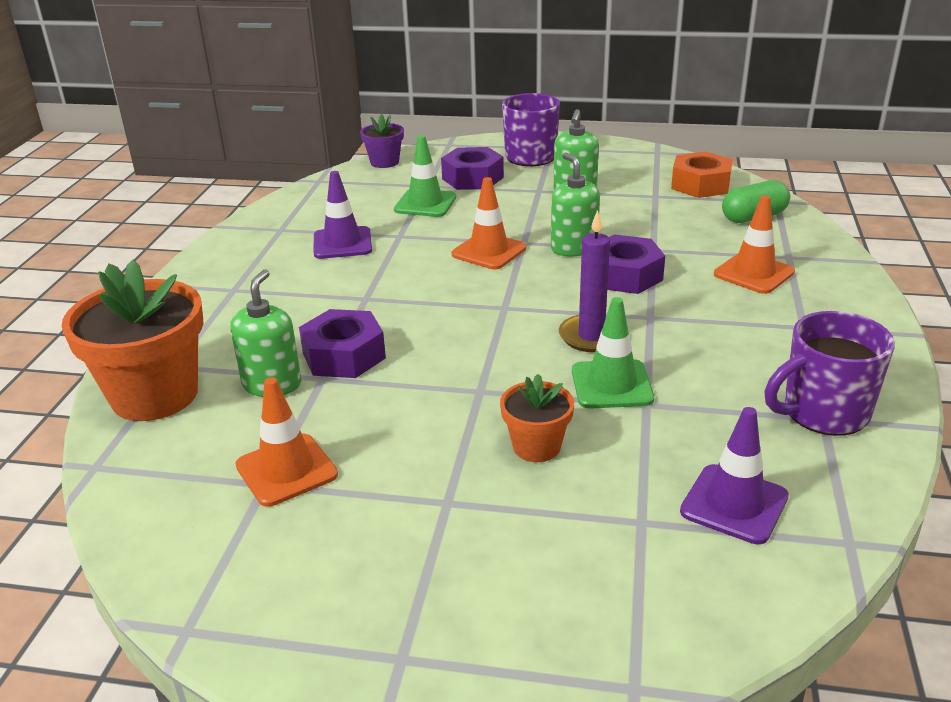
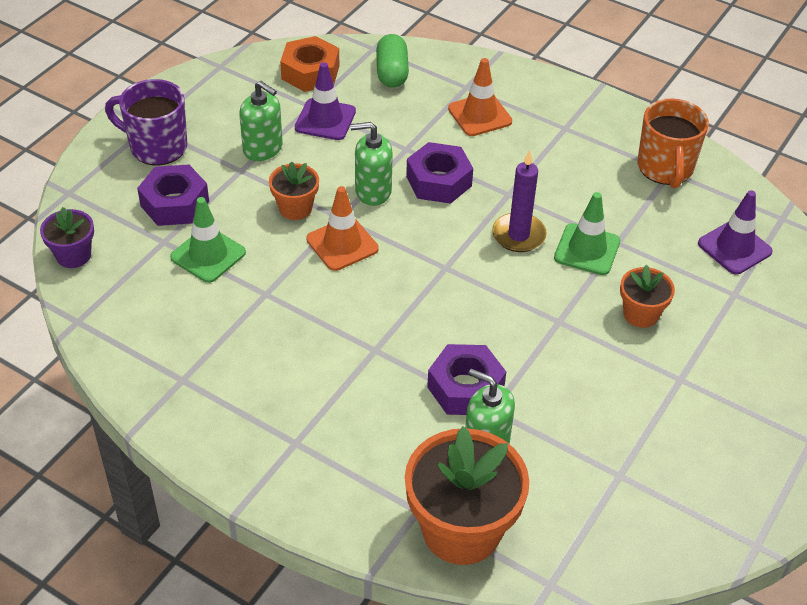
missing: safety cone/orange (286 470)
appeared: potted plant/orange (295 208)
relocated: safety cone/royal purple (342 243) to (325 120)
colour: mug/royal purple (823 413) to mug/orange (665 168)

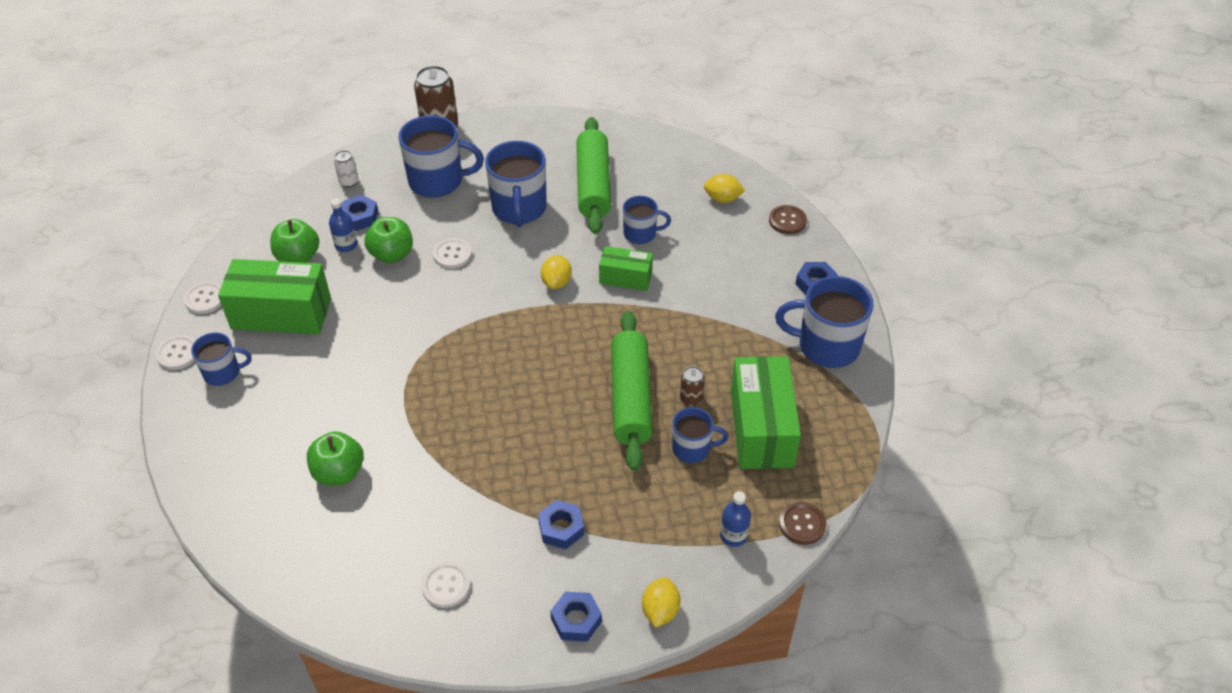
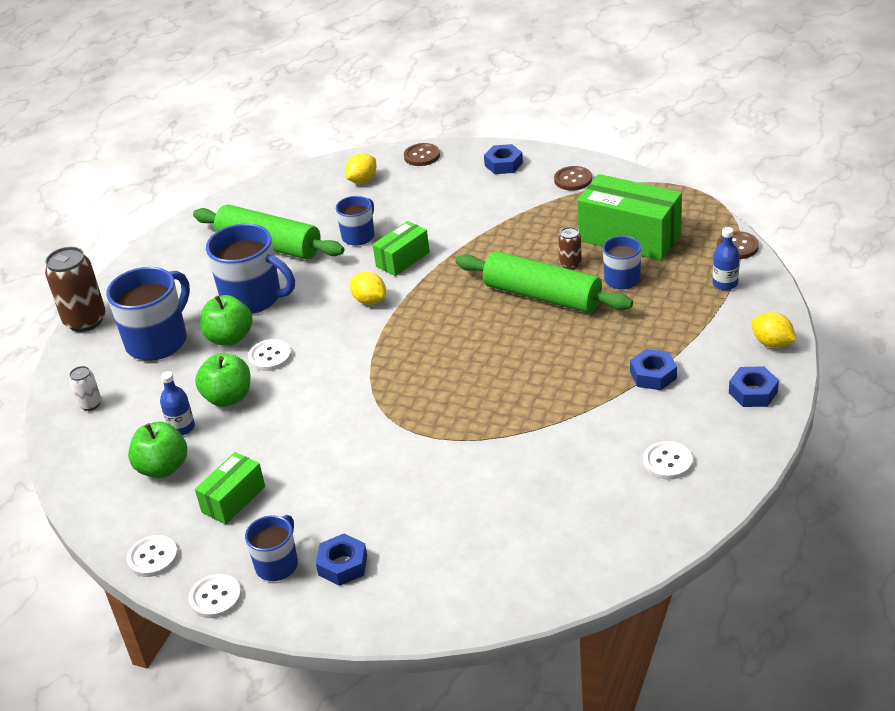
relocated: apple fruit/green (339 472) to (230 338); hexagon nut/royal blue (359 217) to (342 565)
exchanged: mug/royal blue (826 346) to sewing button/brown (573 180)
size: parcel/green (281 313) = (233 499) x0.56

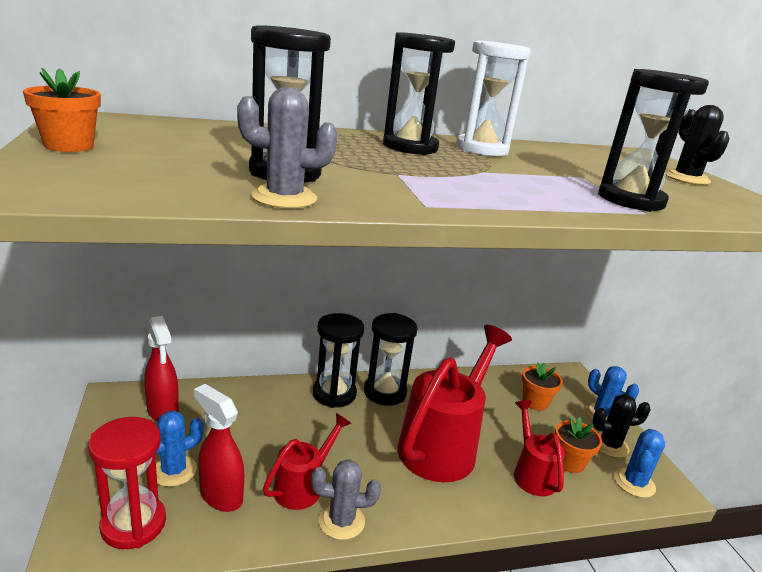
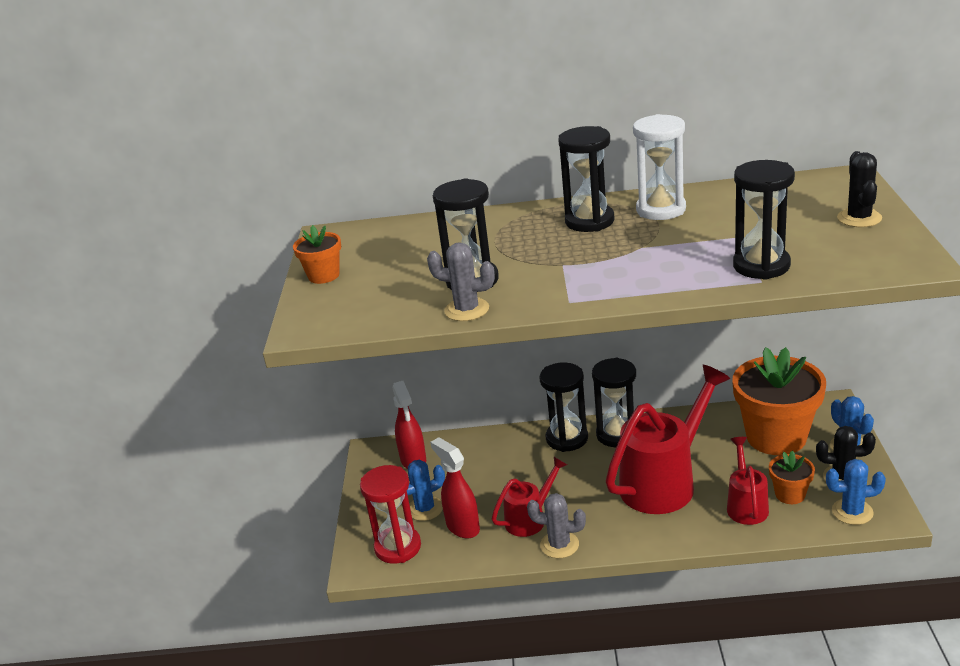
spun: cactus/royal blue (634 483) = (852 512) 45 degrees clockwise
size: potted plant/orange (535 402) = (776 437) x2.15

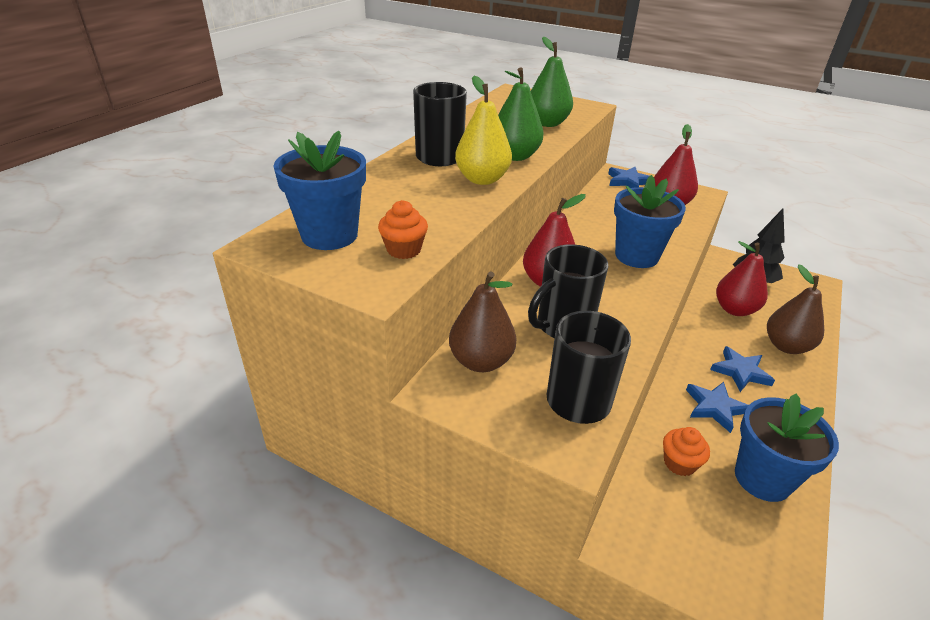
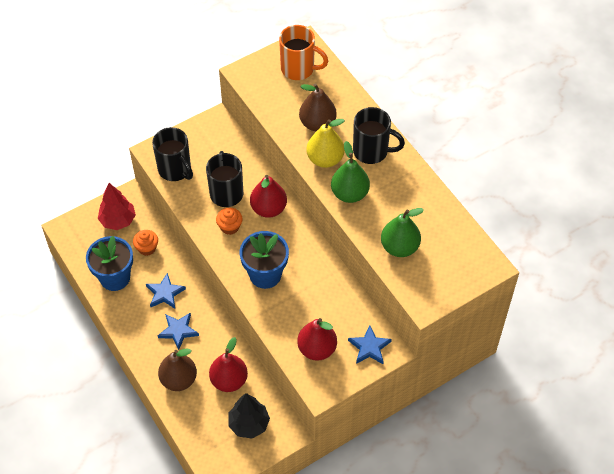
appeared: fir tree/red (118 220)
relocated: muffin/orange (404 250) to (230 227); pear/brown (481 361) to (317 123)
exchanged: potted plant/royal blue (329 235) to mug/orange (299 69)

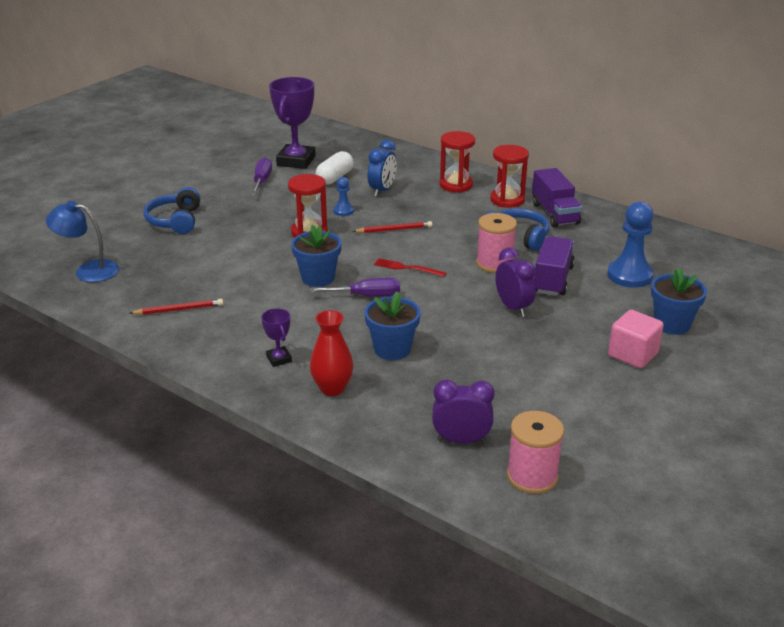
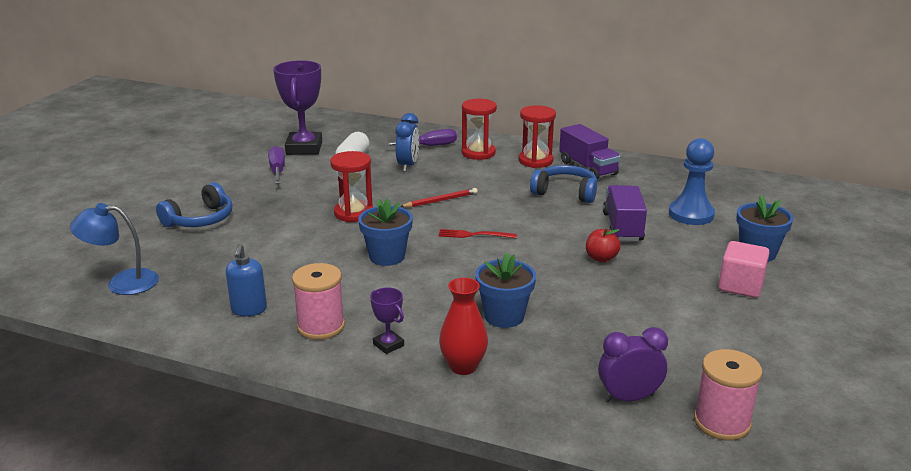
missing: pawn/royal blue (343 211)
relocated: spool/pink (494 263) to (321 326); flat screwdriver/royal purple (366 296) to (430 146)
exchanged: lead pencil/red (179 310) to soap pump/royal blue (249 310); clock/royal purple (513 307) to apple fruit/red (601 258)
spun: over-ear headphones/royal blue (175 221) = (200 219) 120 degrees counterclockwise

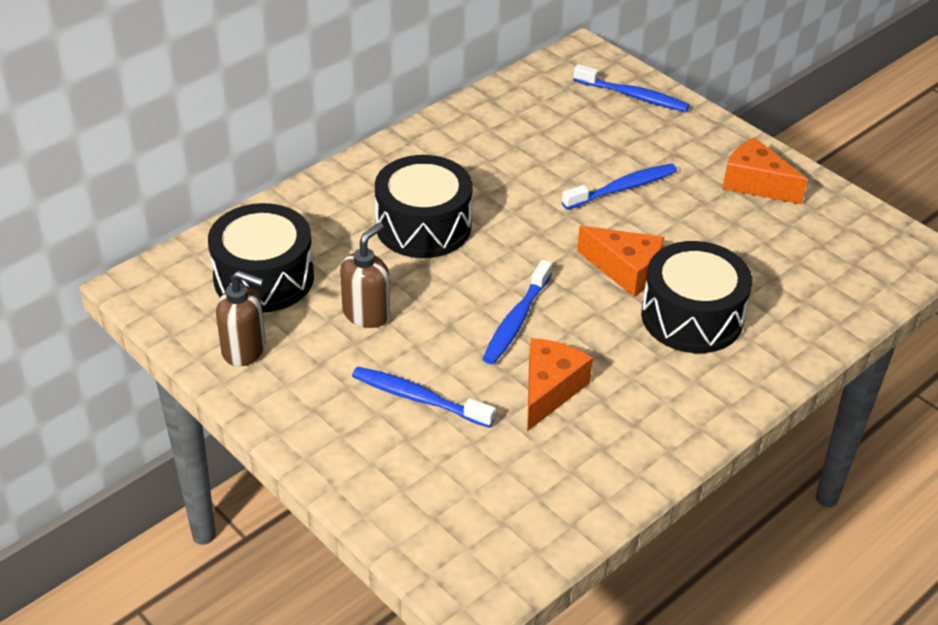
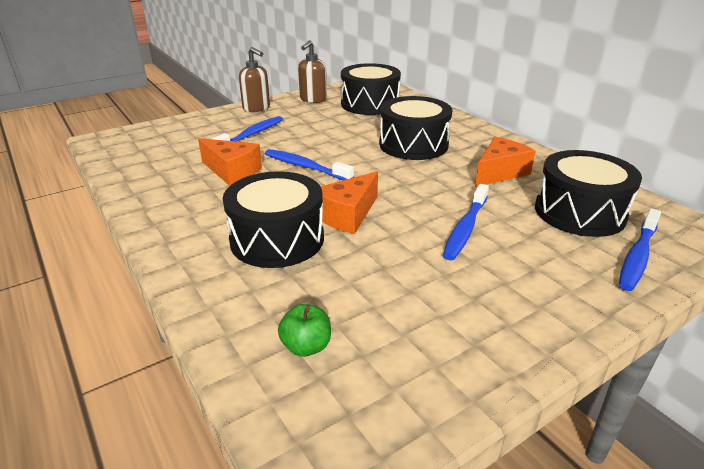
appeared: apple fruit/green (306 346); toy drum/jet-black (579 212)
relocated: soap pump/brown (366 313) to (256 108); piece of cheese/orange (755 184) to (499 172)
spun: dental brush/royal blue (622 188) = (465 228) 45 degrees clockwise

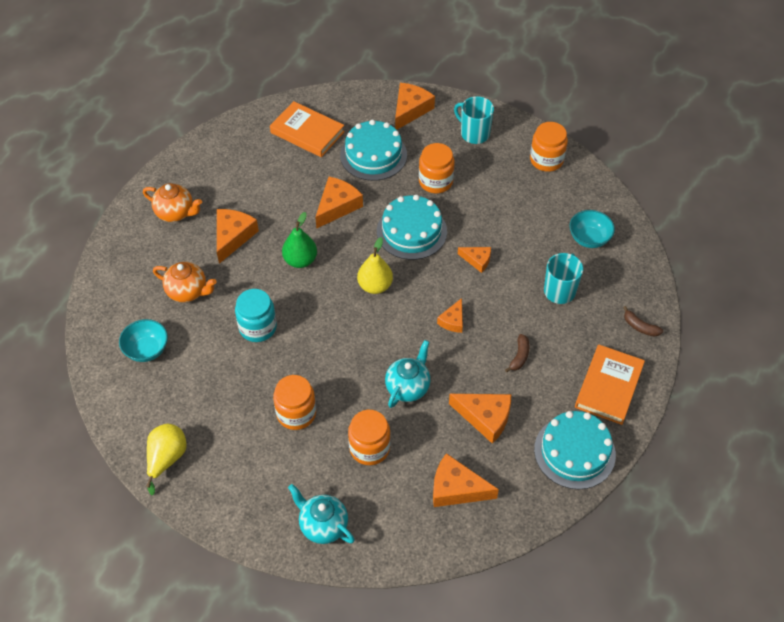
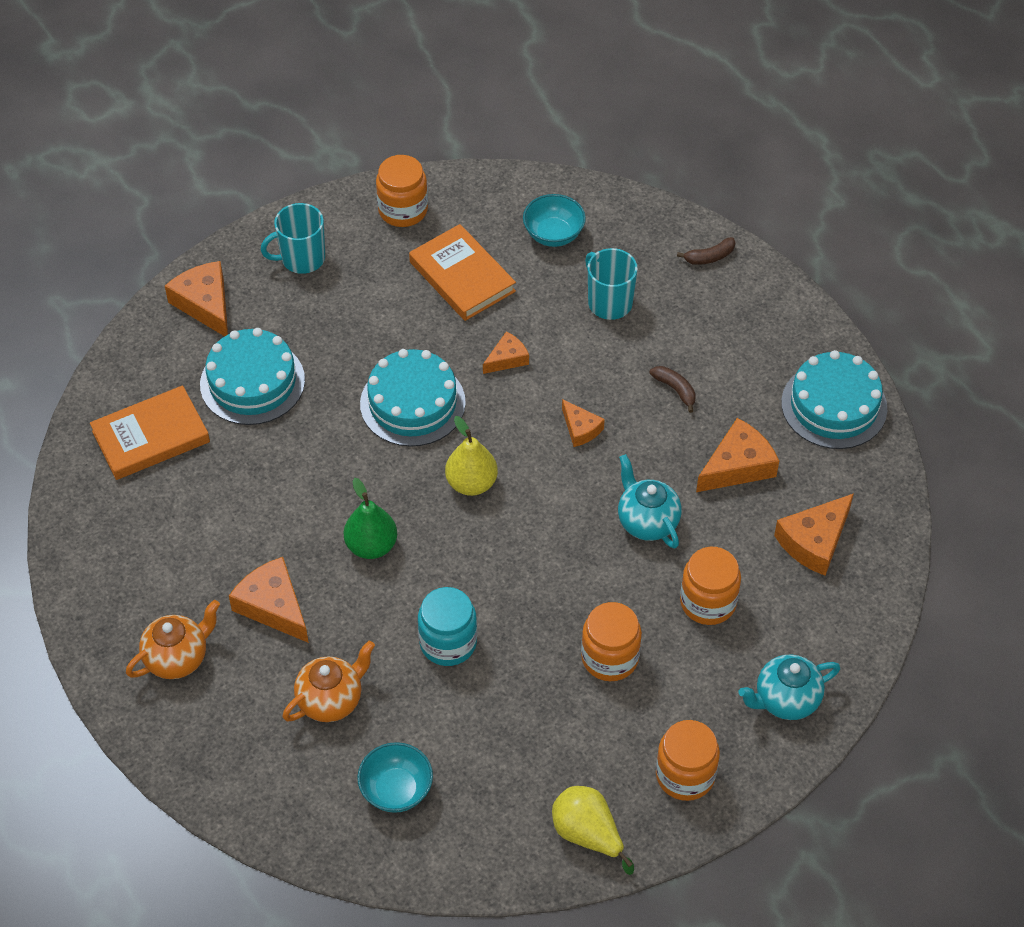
missing: piece of cheese/orange (337 206)
relocated: book/orange (609 386) to (462 276); jam jar/orange (435 181) to (685 775)

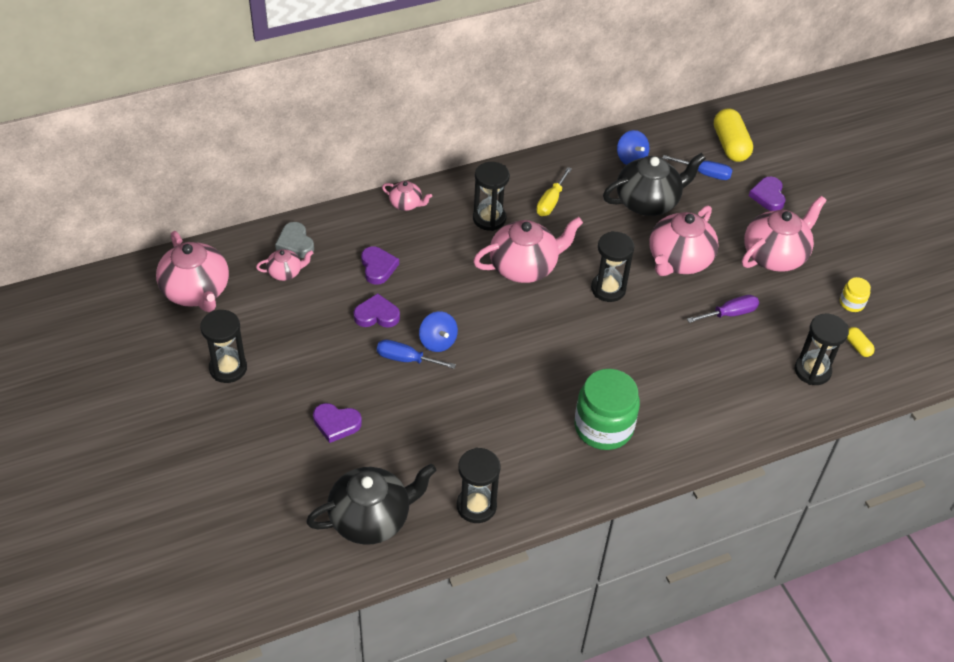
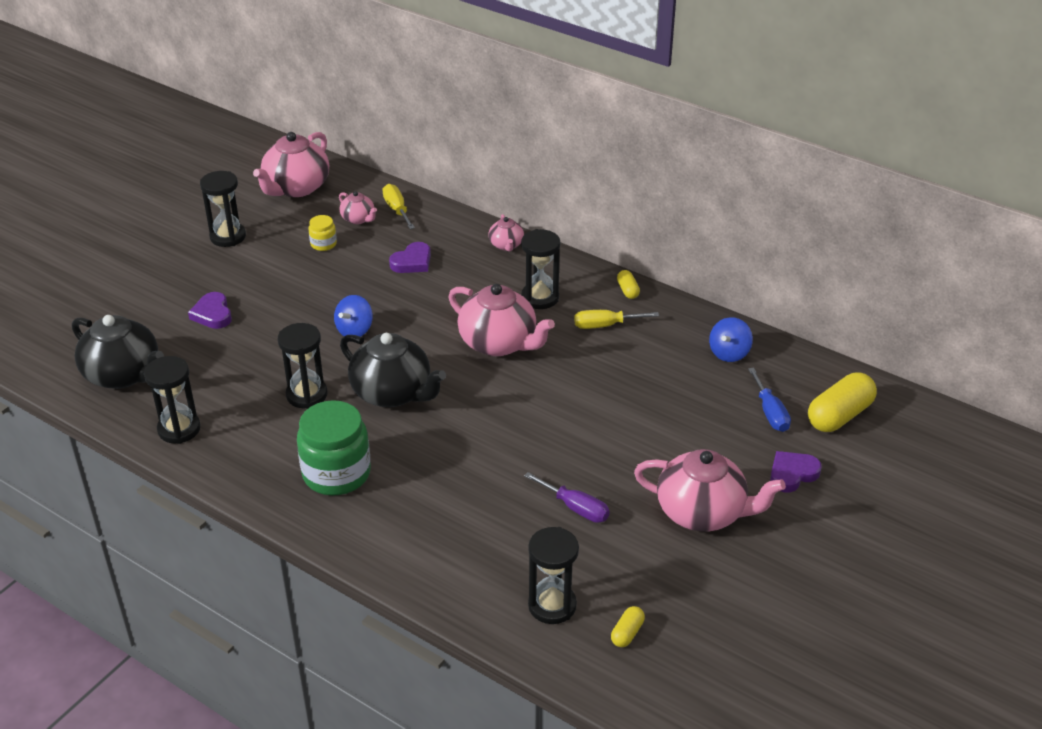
missing: love heart/royal purple (377 315); flat screwdriver/royal blue (406 359); china teapot/pink (678 260)
appeared: capsule/yellow (628 290)
relocated: sandglass/jet-black (608 289) to (307 395); jam jar/yellow (851 303) to (323 244); china teapot/jet-black (648 202) to (393 393)
exchanged: love heart/grey (295 243) to flat screwdriver/yellow (397 209)

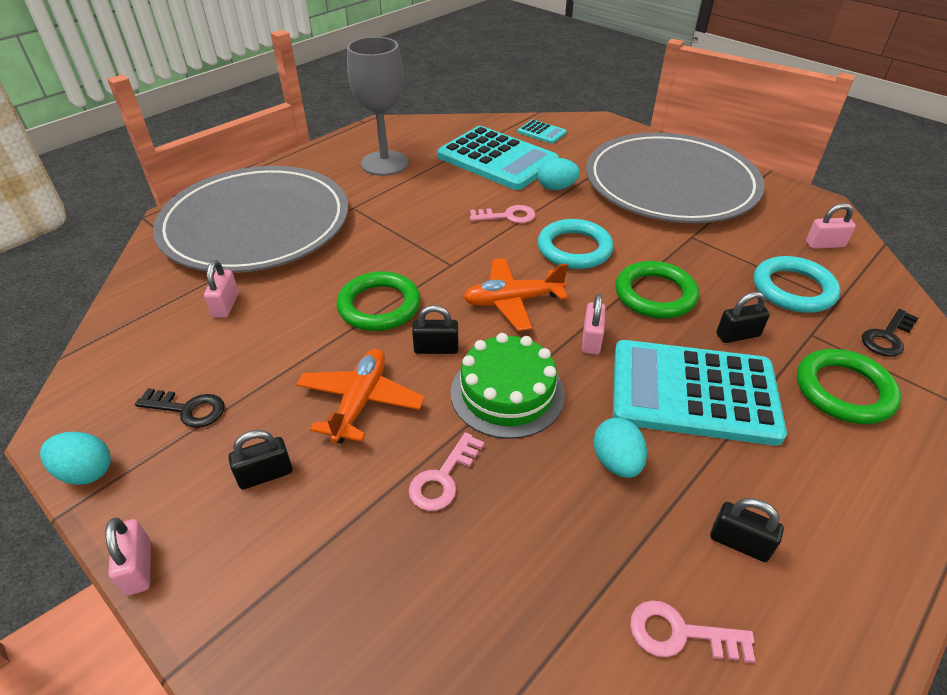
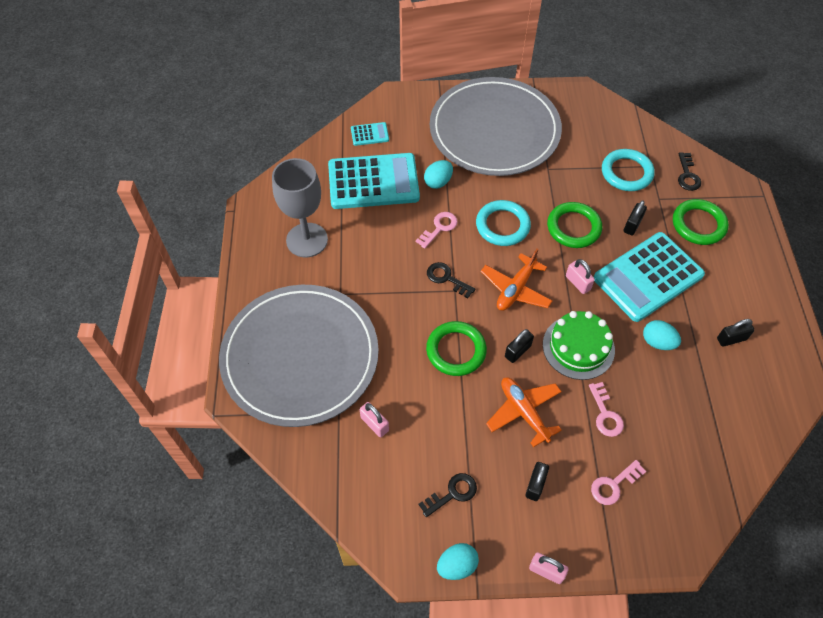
missing: padlock/pink (825 244)
appeared: key/jet-black (447 278)
relocated: key/pink (680 634) to (614 485)

